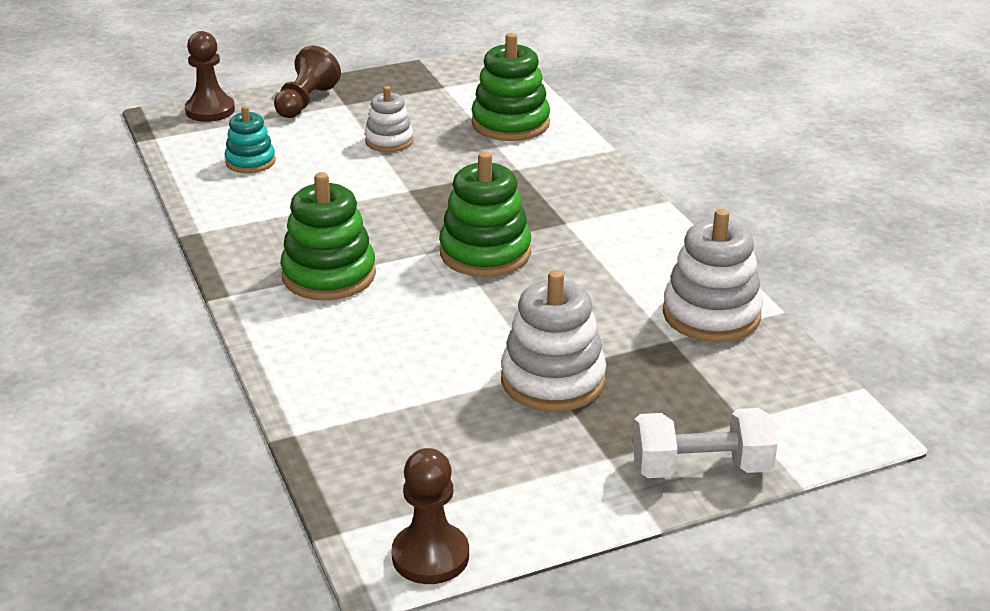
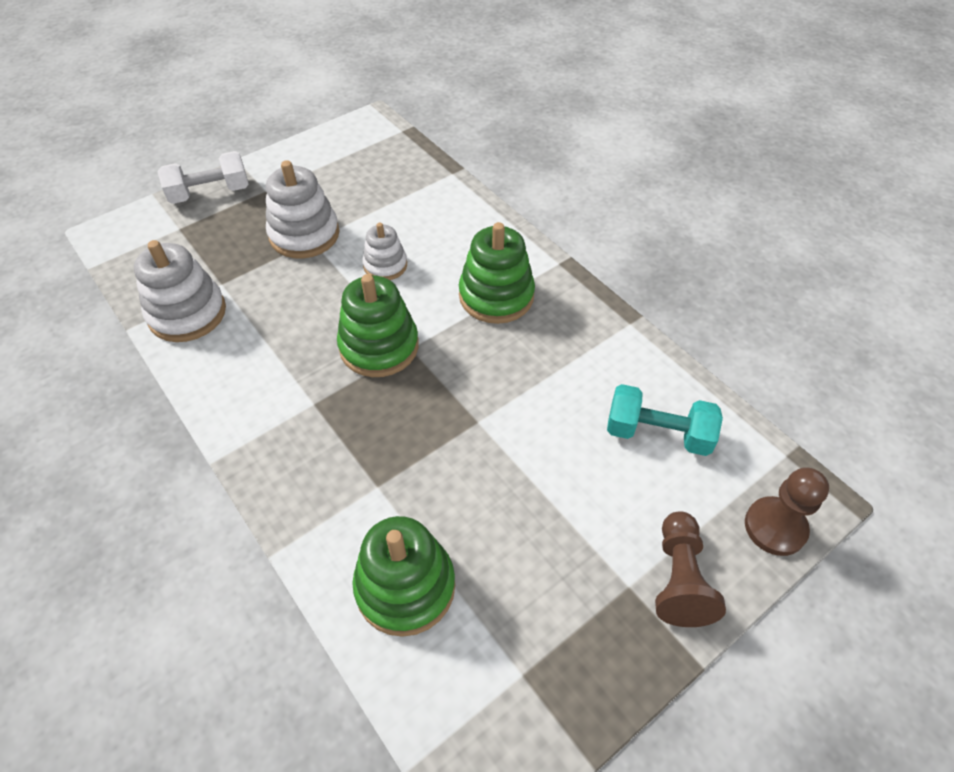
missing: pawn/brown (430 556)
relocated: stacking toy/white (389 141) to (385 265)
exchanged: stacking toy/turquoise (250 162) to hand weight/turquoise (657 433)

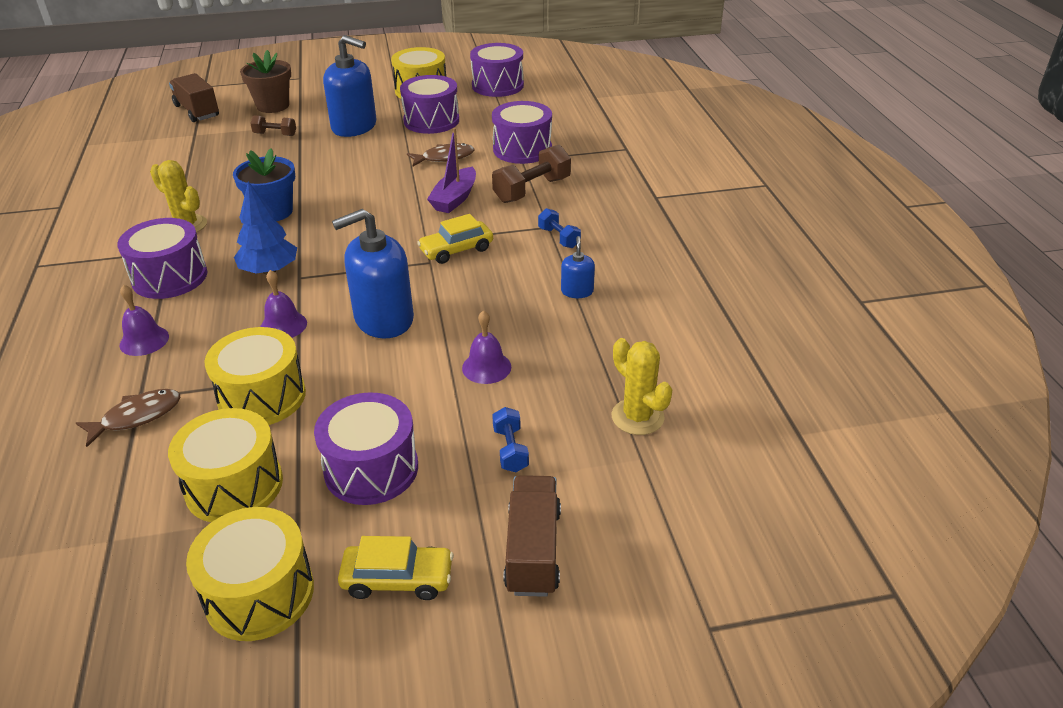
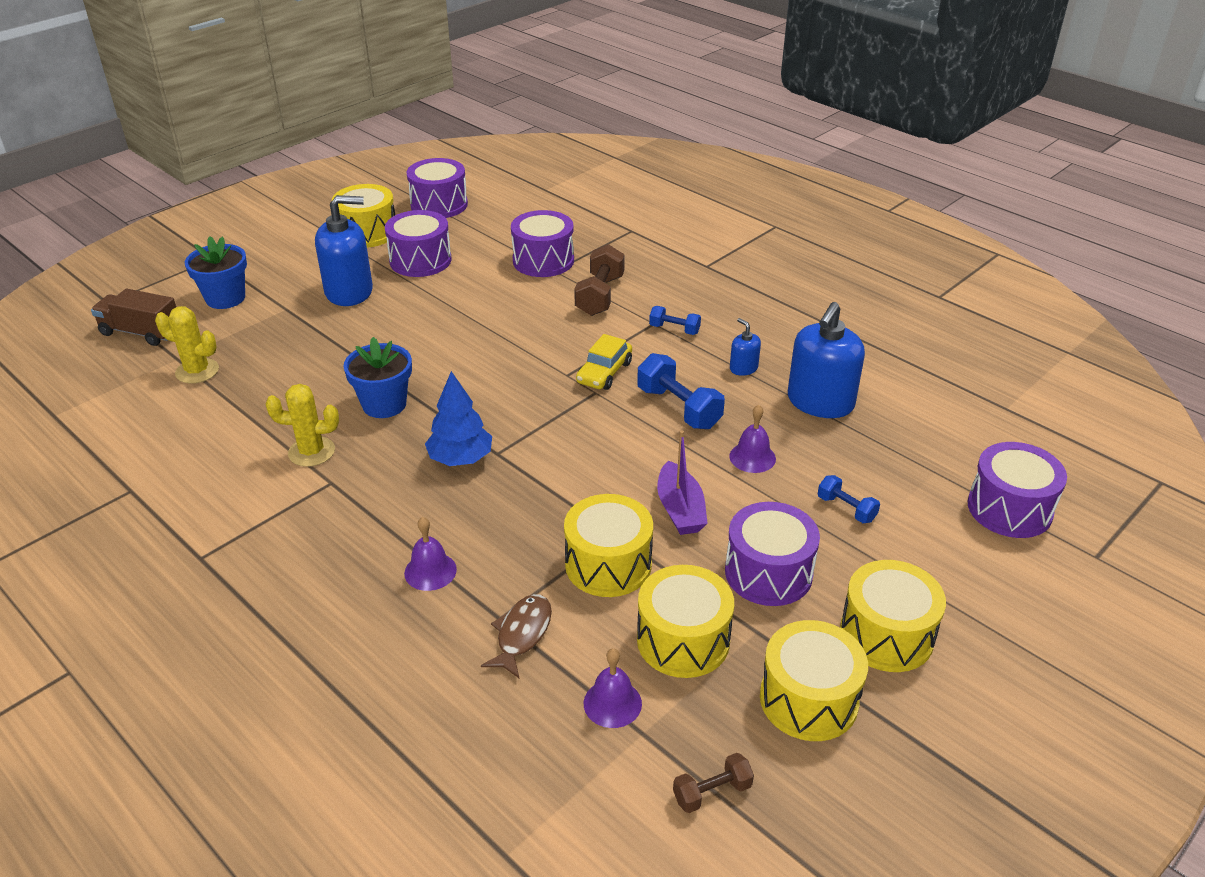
missing: toy fish/brown (444 158); truck/brown (533 550)
appeared: hand weight/royal blue (679 408)
relocated: cactus/yellow (637 417) to (197 371); hand bell/royal purple (283 325) to (612 703); toy boat/royal purple (454 199) to (680 509); hand weight/brown (275 134) to (712 792); soap pump/royal blue (383 319) to (820 402); toy drum/royal purple (170 277) to (1009 509)
exchanged: toy car/yellow (397 579) to toy drum/yellow (886 635)
colour: potted plant/brown (273 106) to potted plant/royal blue (225 298)

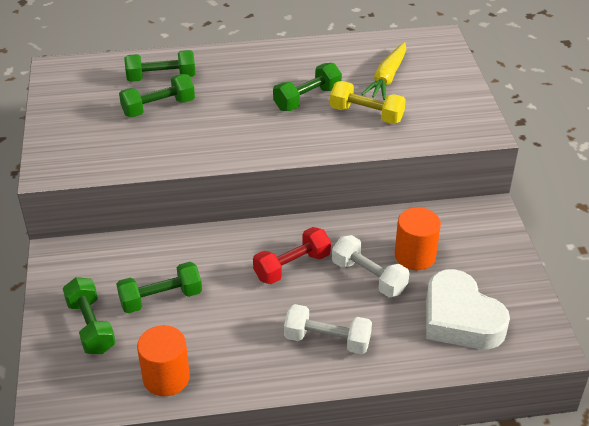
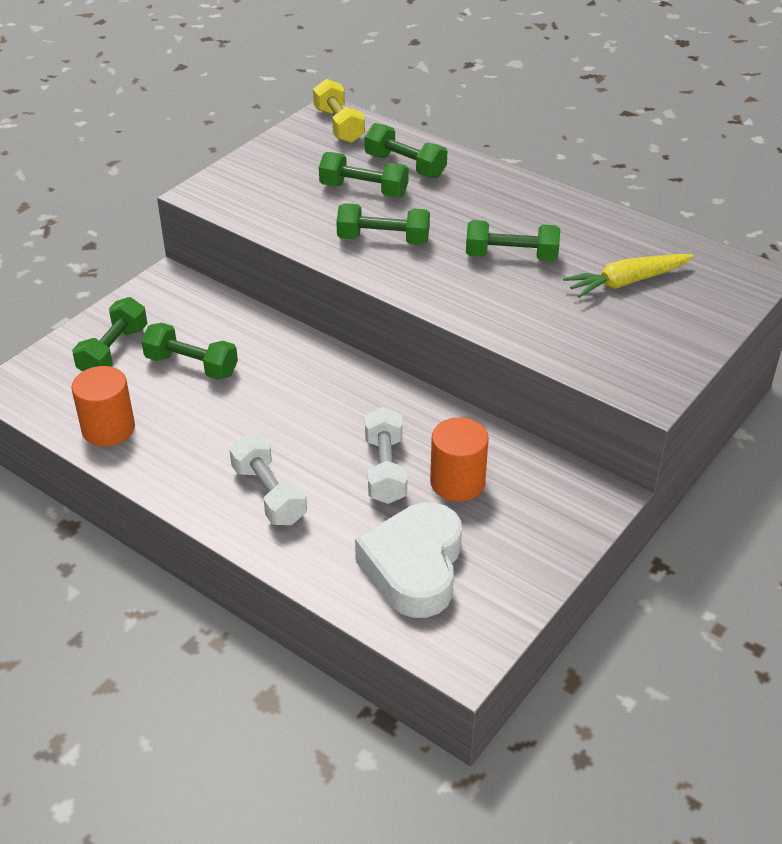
missing: hand weight/red (292 266)
appeared: hand weight/green (383 240)
relocated: hand weight/yellow (366 114) to (338 125)

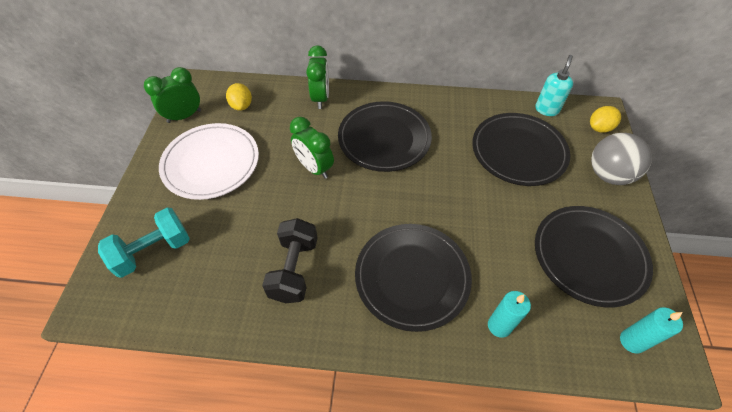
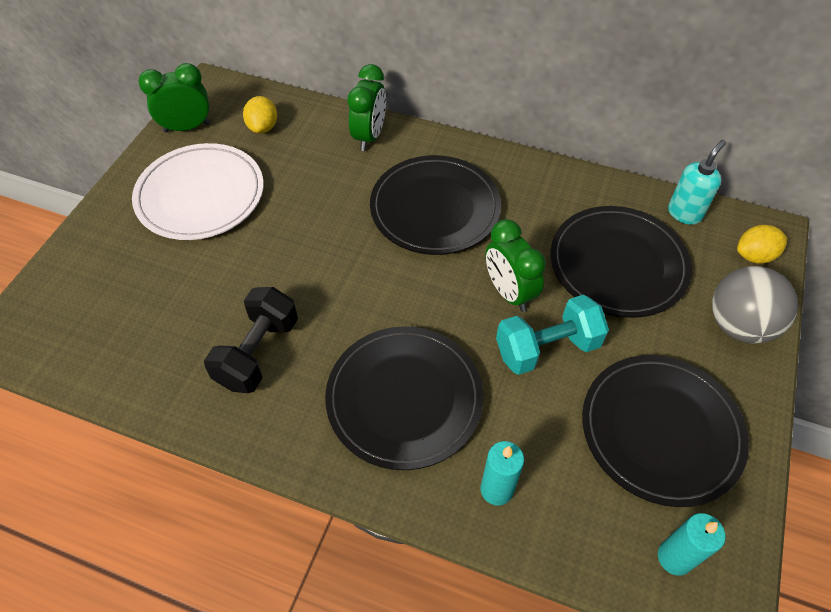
relocated: clock/green (314 168) to (509 292); hand weight/turquoise (153 251) to (547 348)

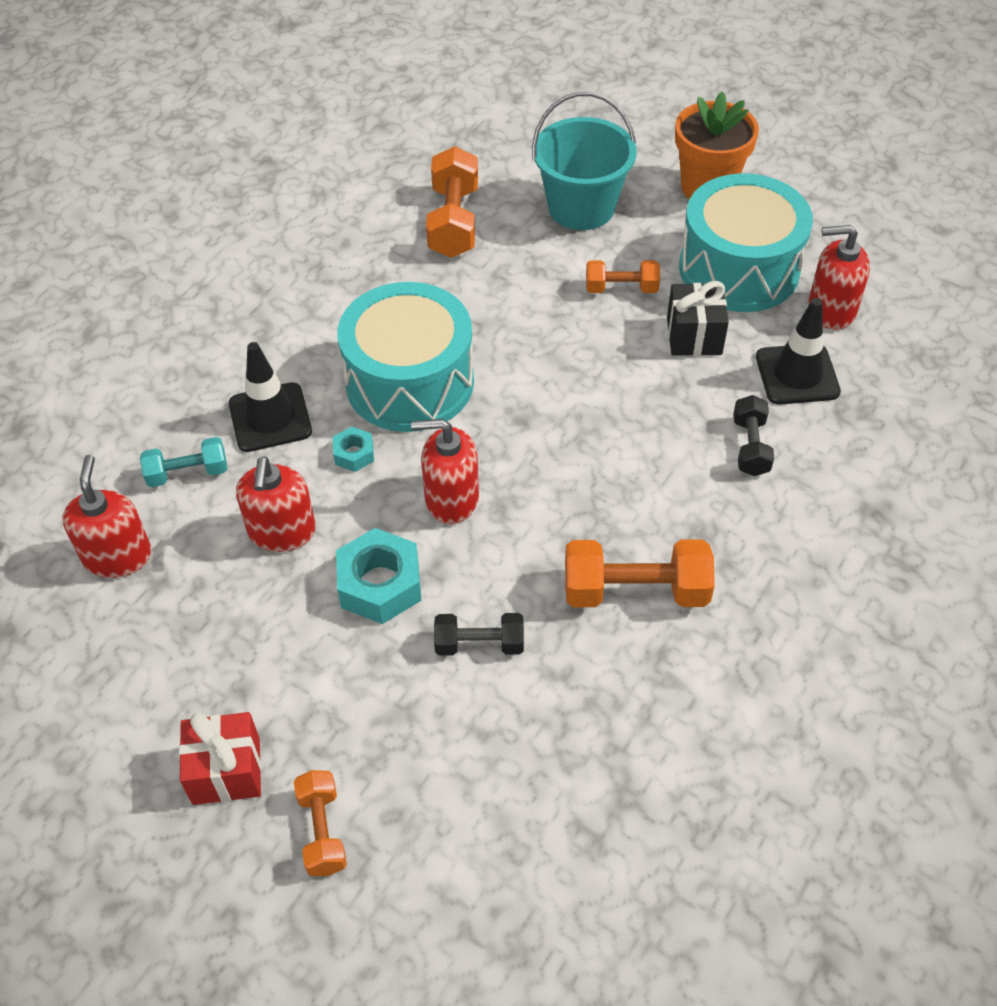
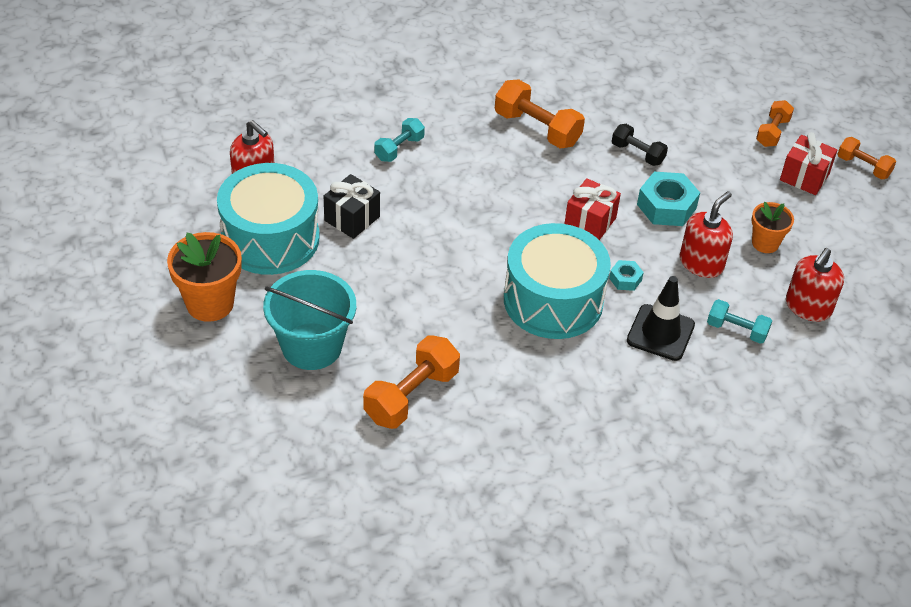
missing: safety cone/jet-black (797 374)
appeared: potted plant/orange (765 243)
relocated: hand weight/orange (621 288) to (863 167)
exchanged: soap pump/red (451 499) to wrapped gift/red (590 222)
colour: hand weight/jet-black (750 446) to hand weight/turquoise (399 148)

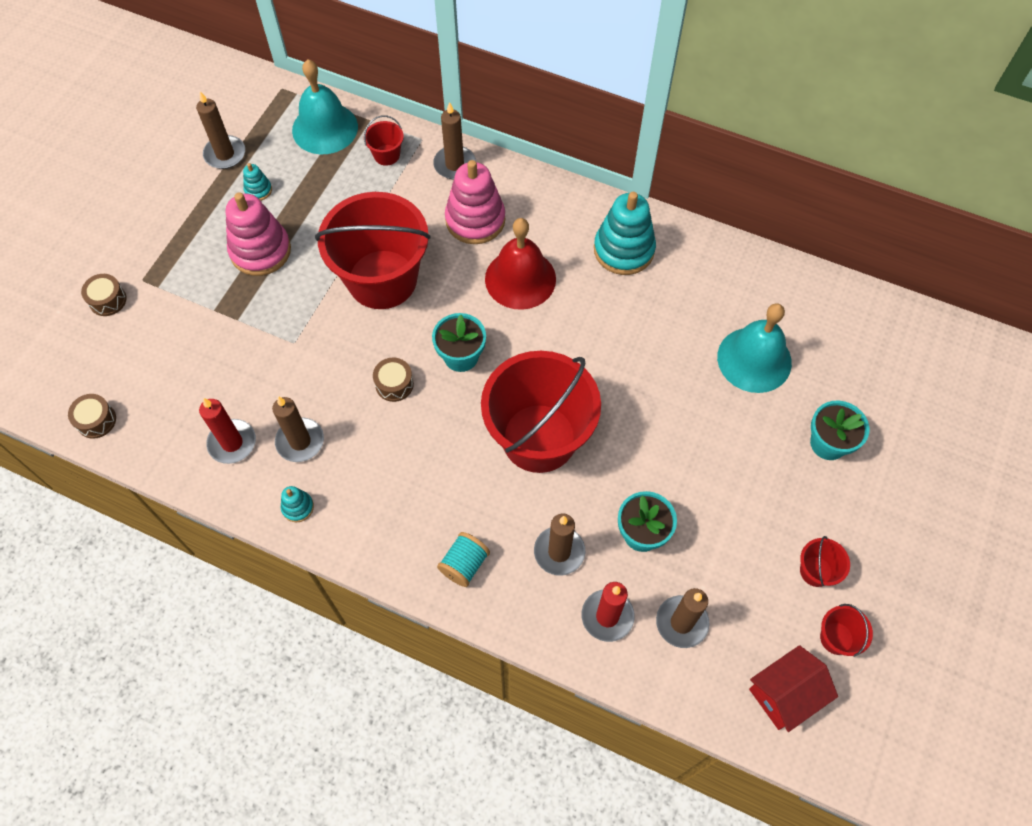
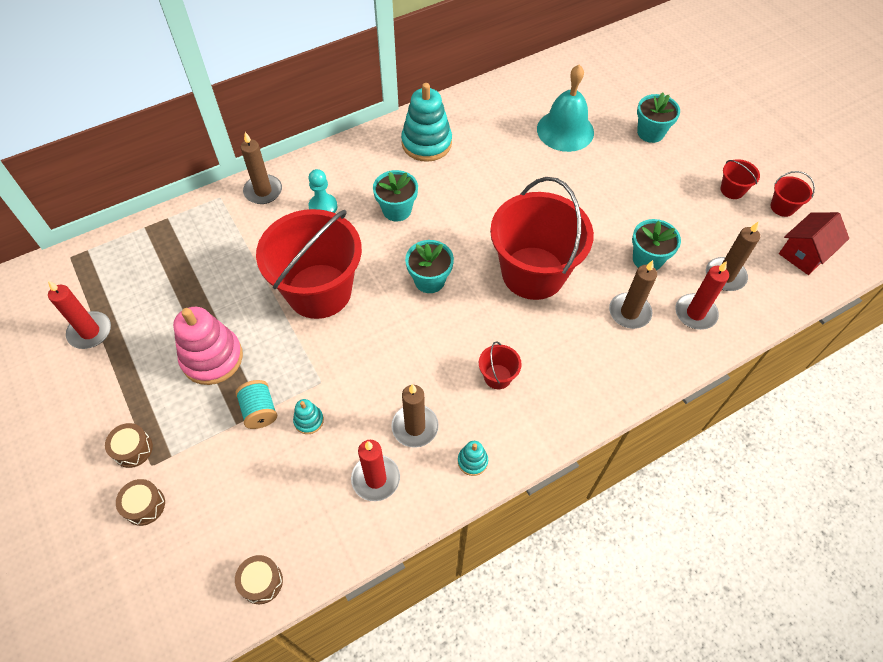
missing: hand bell/turquoise (325 128)
relocated: toy drum/brown (394 384) to (133 449); spool/turquoise (464 564) to (259 411); stacking toy/turquoise (258 190) to (309 420); sand bucket/red (386 155) to (497 376)
exchanged: stacking toy/pink (475 220) to pawn/turquoise (323 207); hand bell/red (520 279) to potted plant/turquoise (397 210)
colour: pillar candle/brown (225 154) to pillar candle/red (90 332)
spun: cottage/red (785 694) = (805 253) 45 degrees clockwise

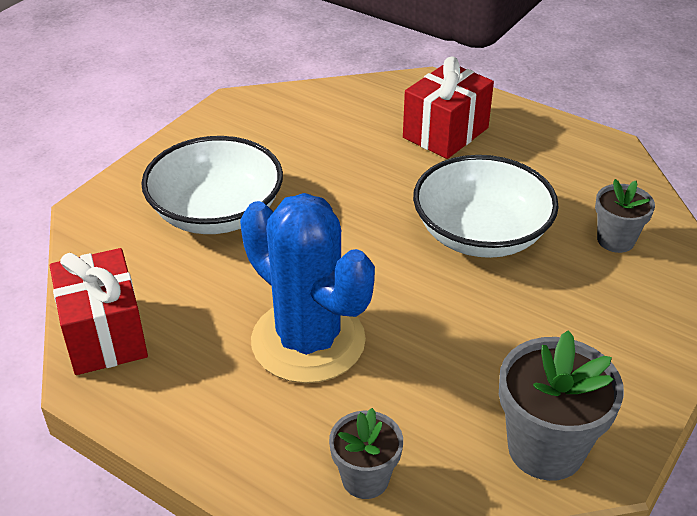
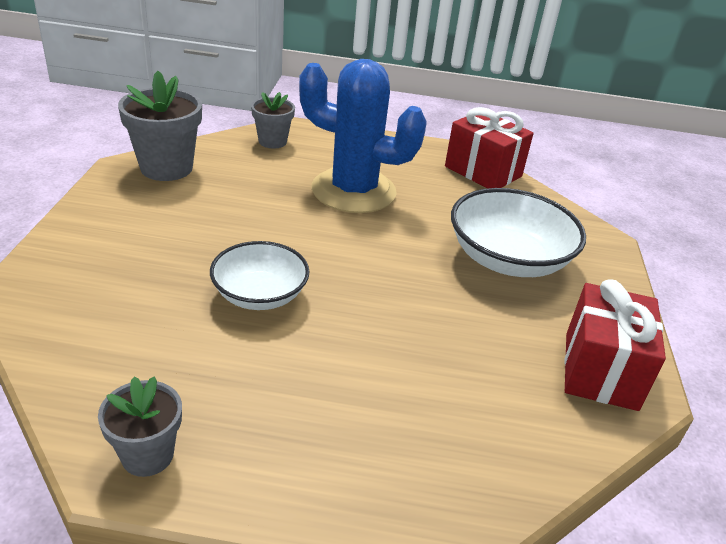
relocated: potted plant/grey (615 240) to (147 455); wrapped gift/red (445 133) to (600 370)
size: deep dish/white (481 234) = (260 295) x0.65

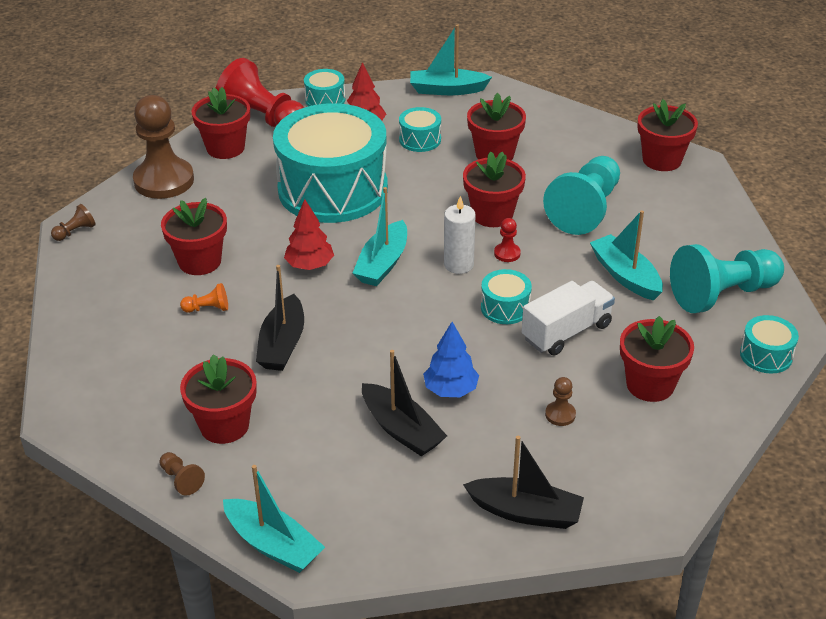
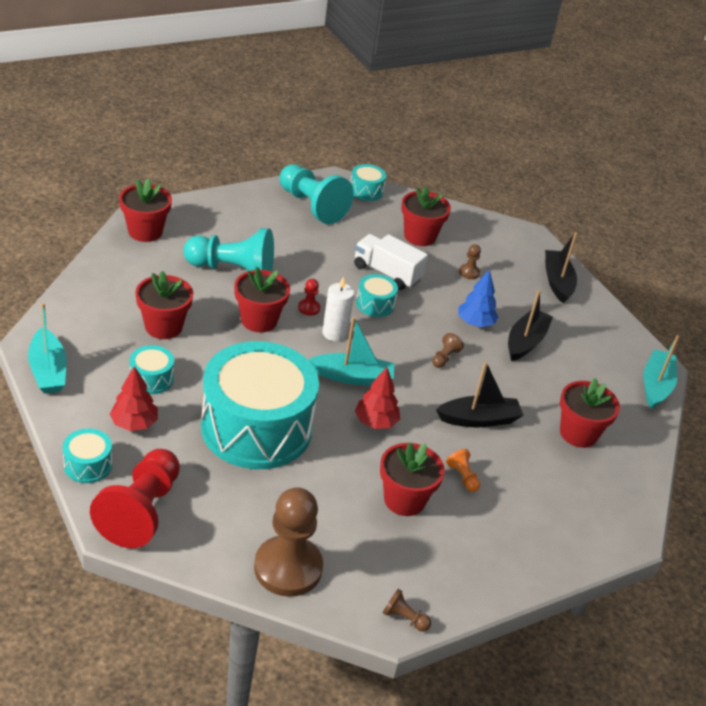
missing: potted plant/red (225 148); toy boat/turquoise (625 276)
relocated: pawn/brown (181 479) to (445 358)

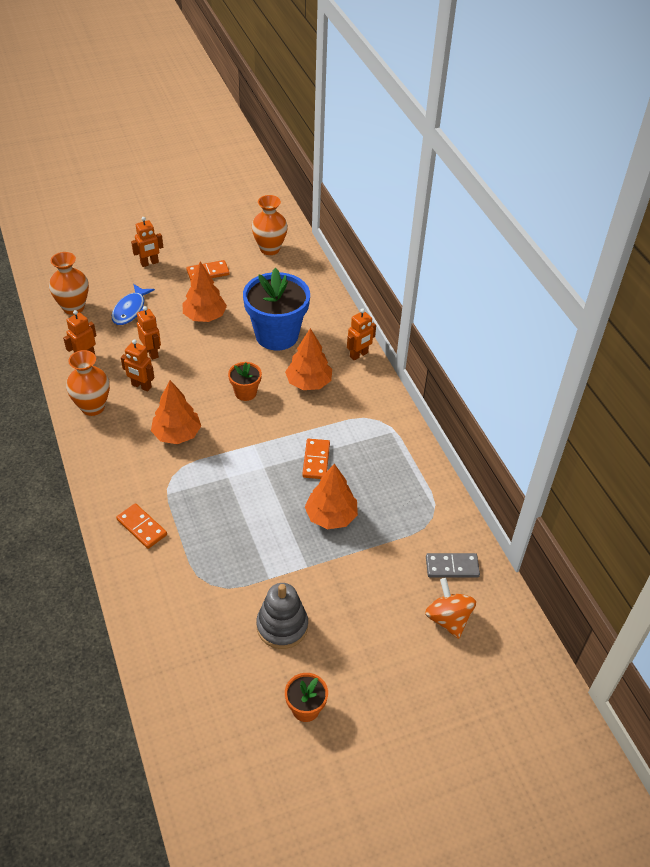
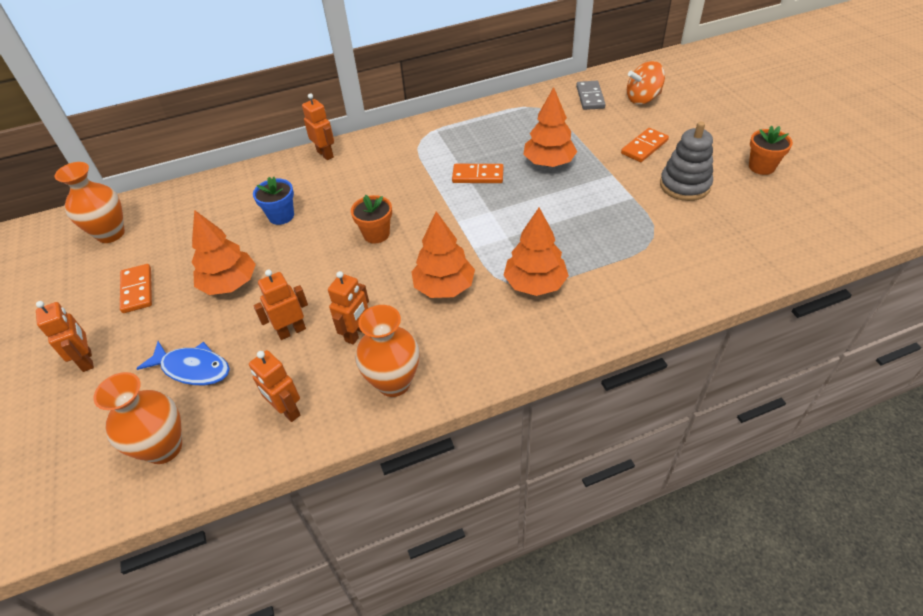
relocated: fir tree/orange (308 383) to (535 284); domino/orange (141 527) to (644 147)
size: potted plant/royal blue (277 335) = (281 216) x0.48

